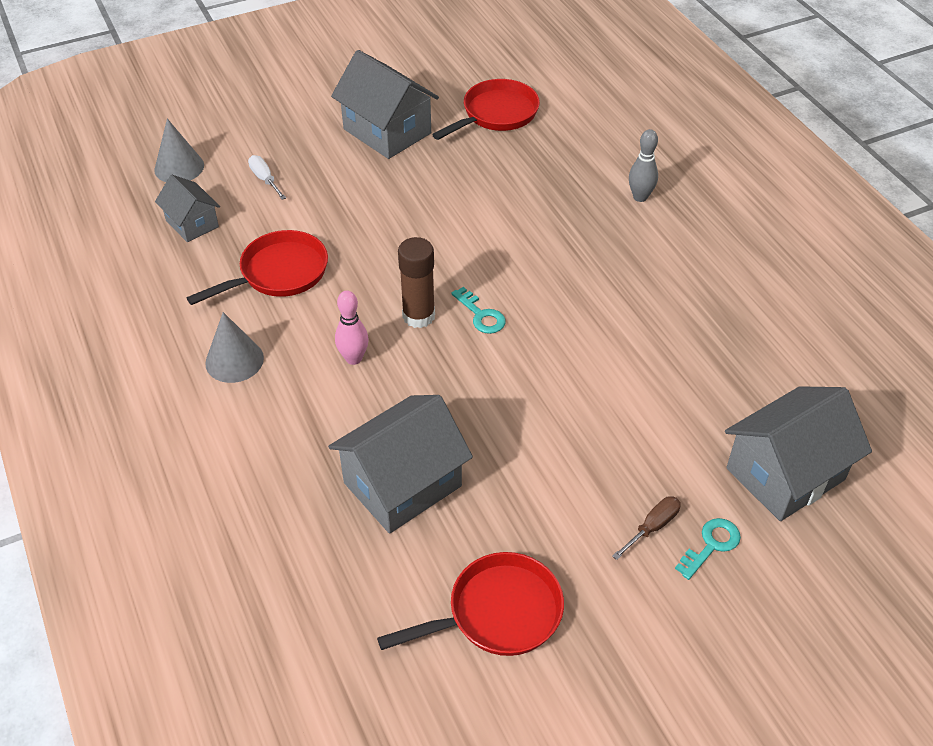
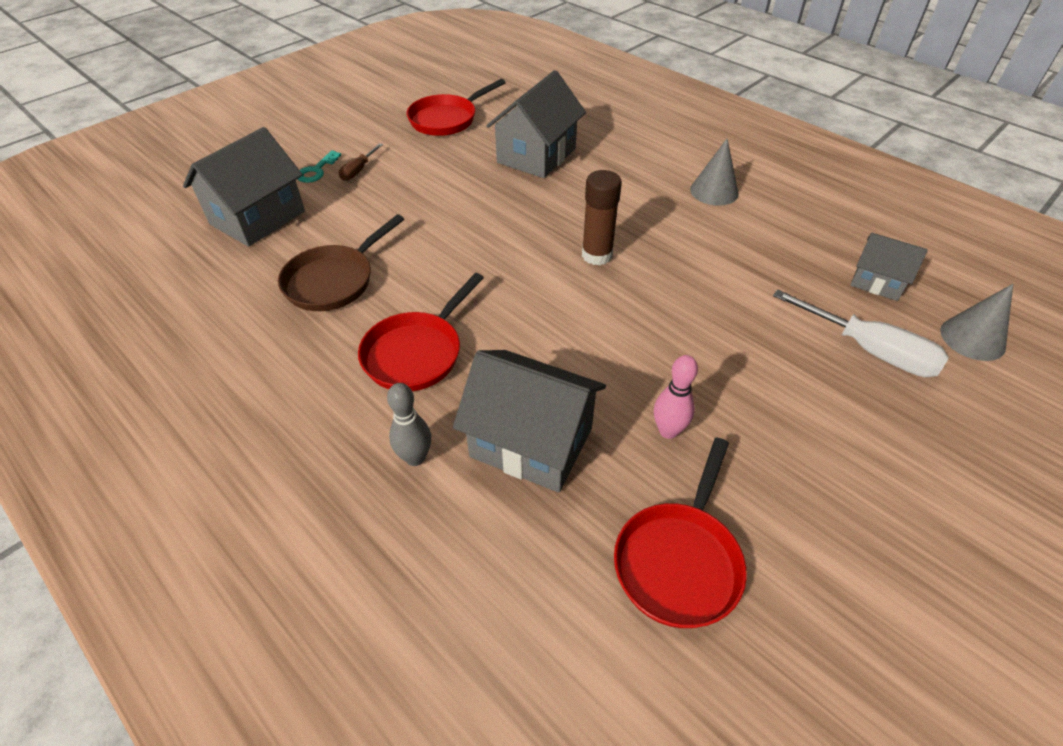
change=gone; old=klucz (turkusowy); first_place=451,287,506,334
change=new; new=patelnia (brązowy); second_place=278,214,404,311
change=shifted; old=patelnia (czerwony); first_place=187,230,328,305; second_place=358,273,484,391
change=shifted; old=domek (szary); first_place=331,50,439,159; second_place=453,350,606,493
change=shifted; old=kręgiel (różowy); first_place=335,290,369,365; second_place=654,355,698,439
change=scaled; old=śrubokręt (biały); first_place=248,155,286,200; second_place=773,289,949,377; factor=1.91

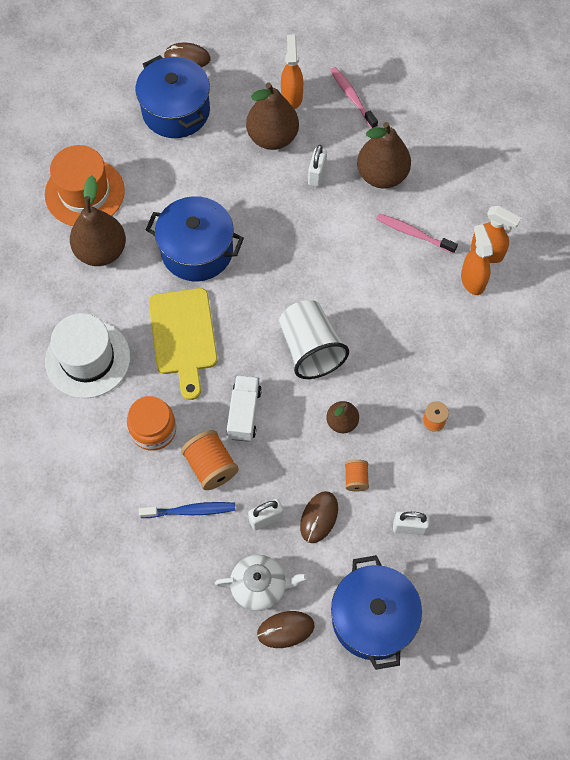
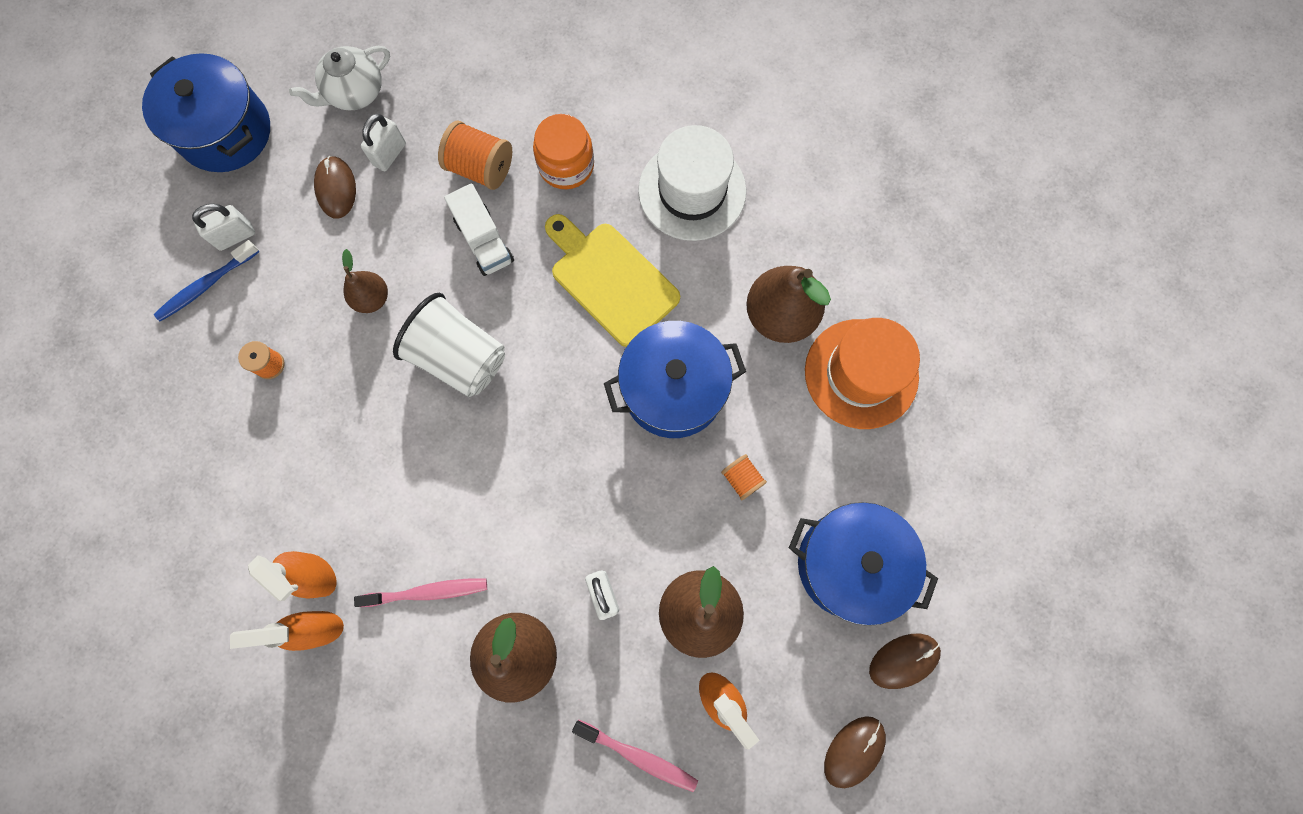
change=shifted; old=szczoteczka do zębów (niebieski); first_place=139,502,235,518; second_place=154,240,259,322
change=shifted; old=myszka (brązowy); first_place=257,611,314,648; second_place=824,716,886,788
change=shifted; old=szpulka (pomarańczowy); first_place=345,459,369,492; second_place=721,454,767,500

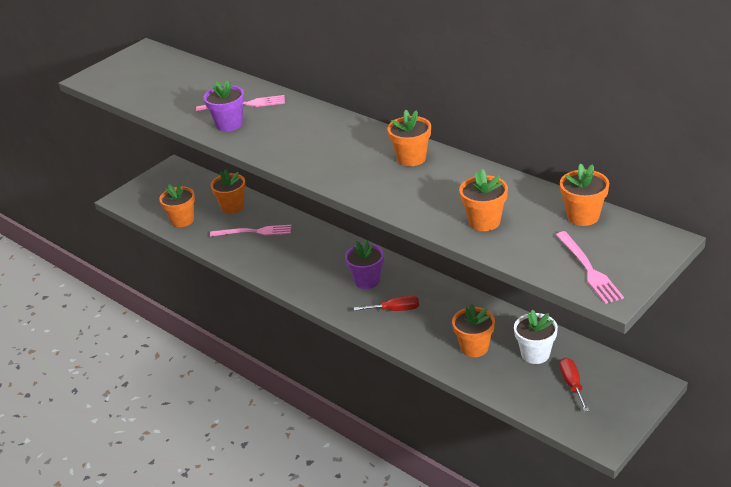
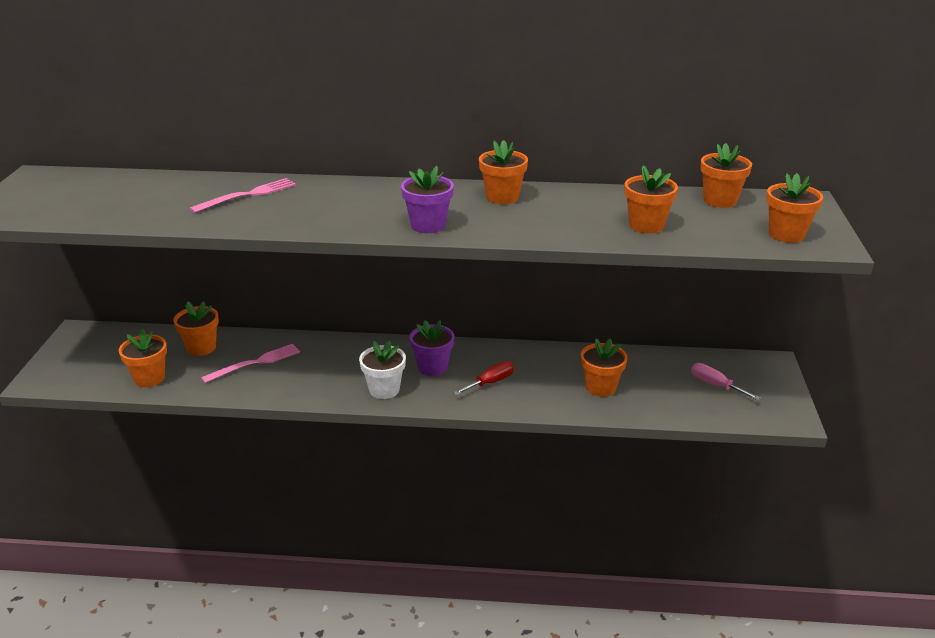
change=shifted; old=doniczka (fioletowy); first_place=204,80,244,132; second_place=401,166,454,233
change=shifted; old=doniczka (biały); first_place=514,310,558,364; second_place=359,340,406,399
change=swapped; old=widelec (różowy); new=doniczka (pomarańczowy); first_place=556,231,624,304; second_place=766,173,823,243
change=repainted; old=śrubokręt (czerwony); new=śrubokręt (różowy); first_place=559,357,590,412; second_place=691,363,760,400

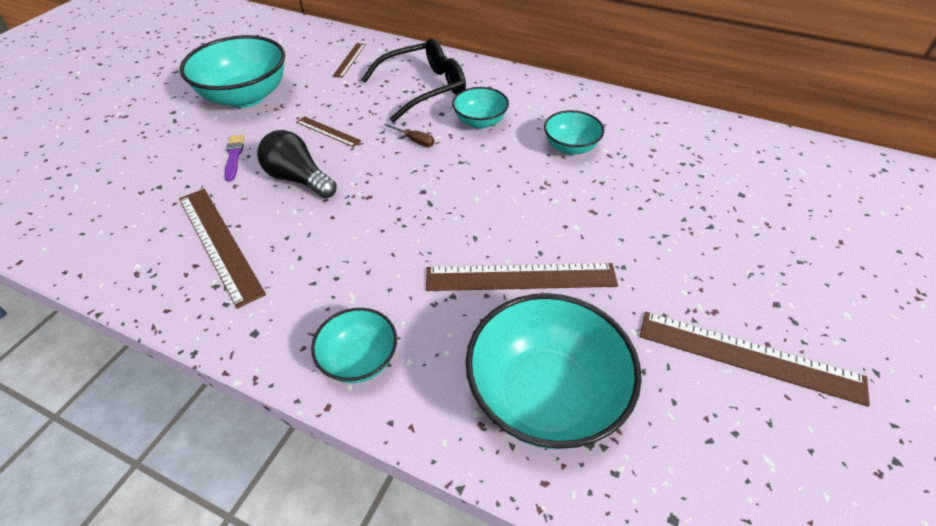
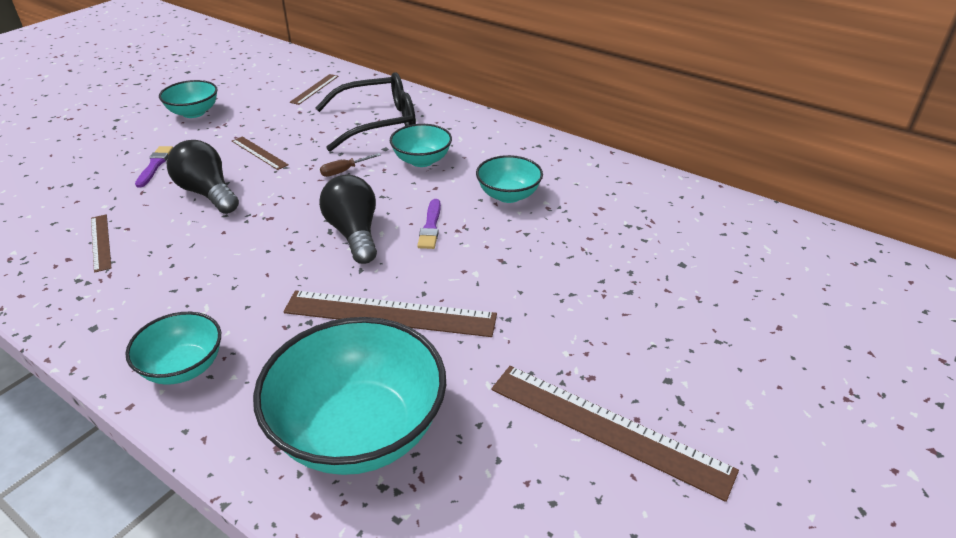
change=new; new=żarówka (czarny); second_place=319,174,377,264
change=new; new=pędzel (fioletowy); second_place=417,199,441,249
change=rotated; old=śrubokręt (brązowy); first_place=384,123,435,147; second_place=320,153,381,177; degrees=105
change=scaled; old=linijka (brązowy); first_place=179,189,266,309; second_place=91,214,111,273; factor=0.52
change=scaled; old=miska (turkusowy); first_place=180,35,285,108; second_place=159,80,218,118; factor=0.54

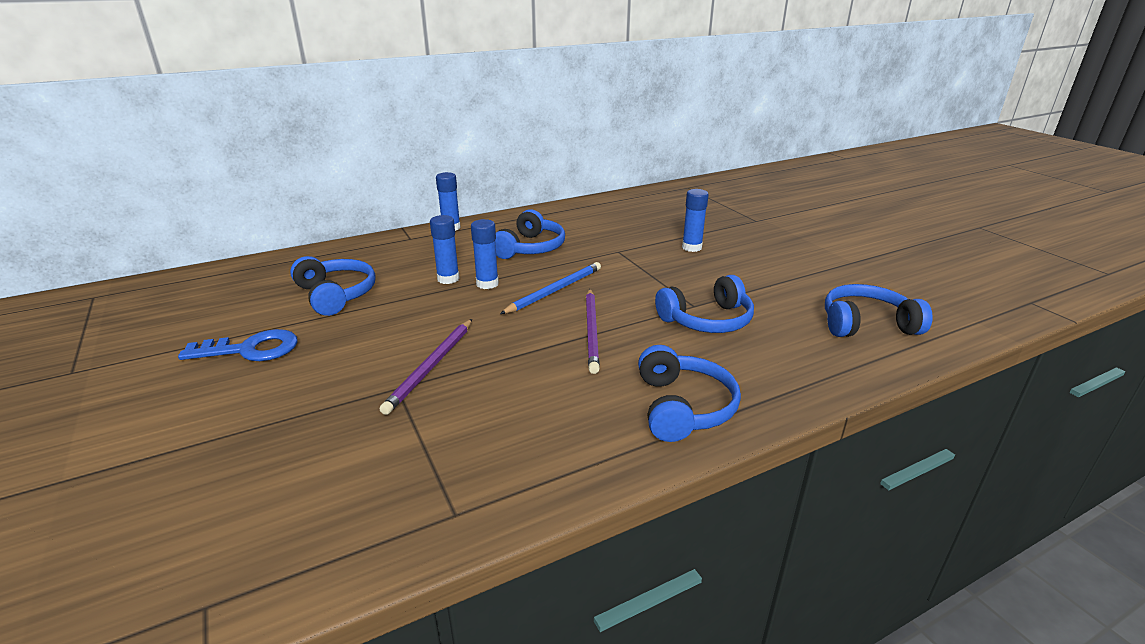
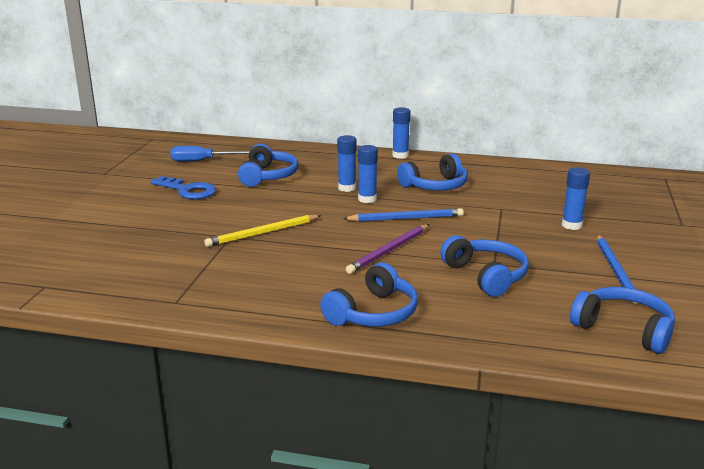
change=new; new=śrubokręt (niebieski); second_place=170,146,250,162
change=new; new=ołówek (niebieski); second_place=597,234,637,304
change=repainted; old=ołówek (fioletowy); new=ołówek (żółty); first_place=379,319,472,415; second_place=204,215,321,247
change=rotated; old=słuchawki (niebieski); first_place=655,275,754,333; second_place=440,235,529,297; degrees=-135

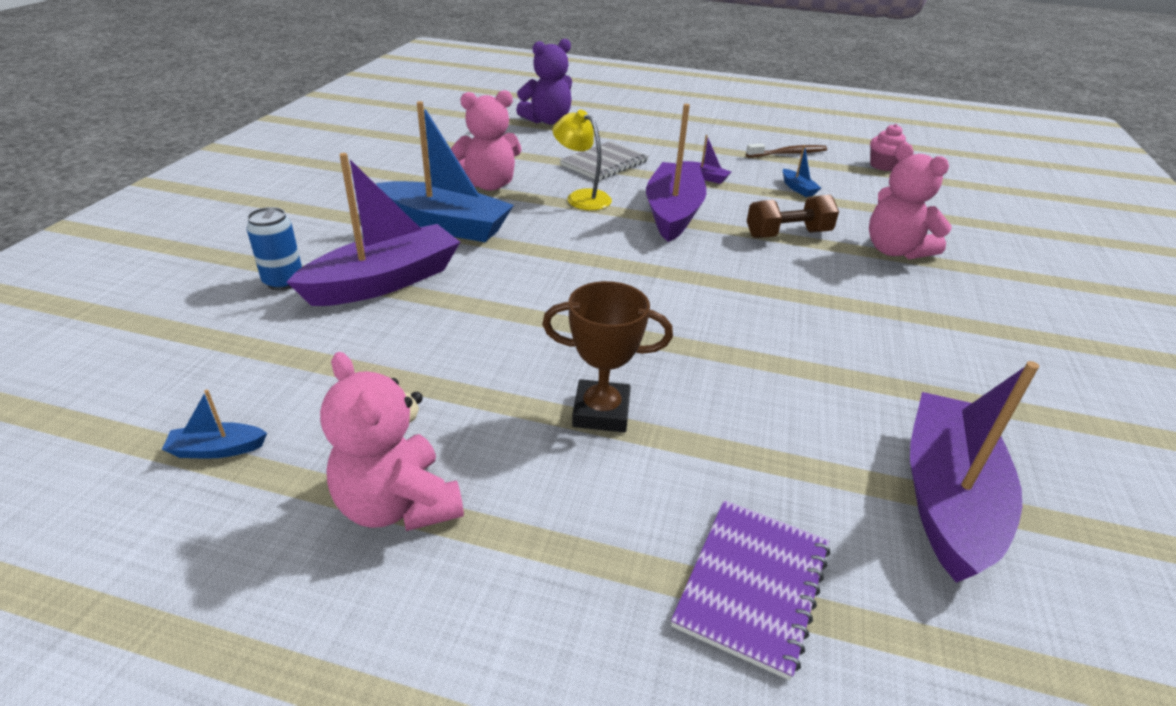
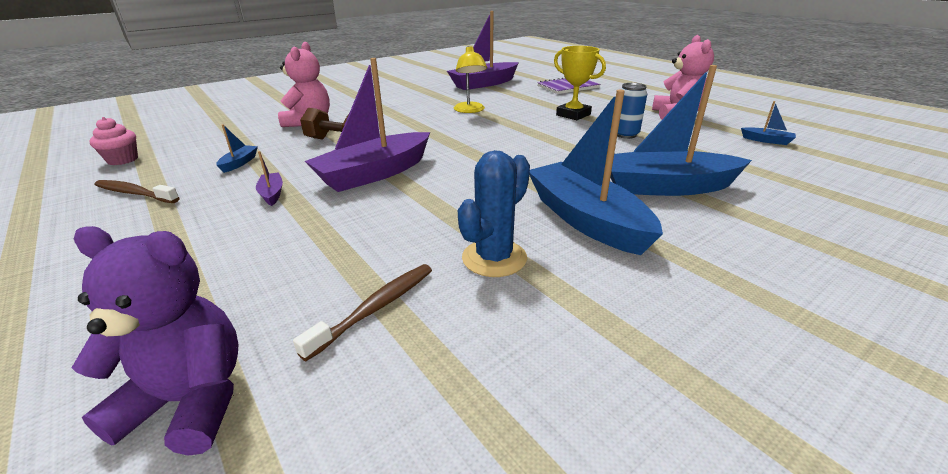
change=gone; old=zeszyt (szary); first_place=560,141,649,180
change=new; new=szczoteczka do zębów (brązowy); second_place=293,264,432,361
change=shifted; old=puszka (niebieski); first_place=247,207,302,291; second_place=617,83,647,139
change=shifted; old=lampka (żółty); first_place=553,110,612,210; second_place=454,46,487,113
change=swapped; old=miś (różowy); new=kaktus (niebieski); first_place=451,90,522,191; second_place=458,150,530,277
change=repainted; old=łódka (fioletowy); new=łódka (niebieski); first_place=287,153,460,306; second_place=610,65,752,196
change=repainted; old=puchar (brązowy); new=puchar (żółty); first_place=542,281,673,432; second_place=554,46,606,120

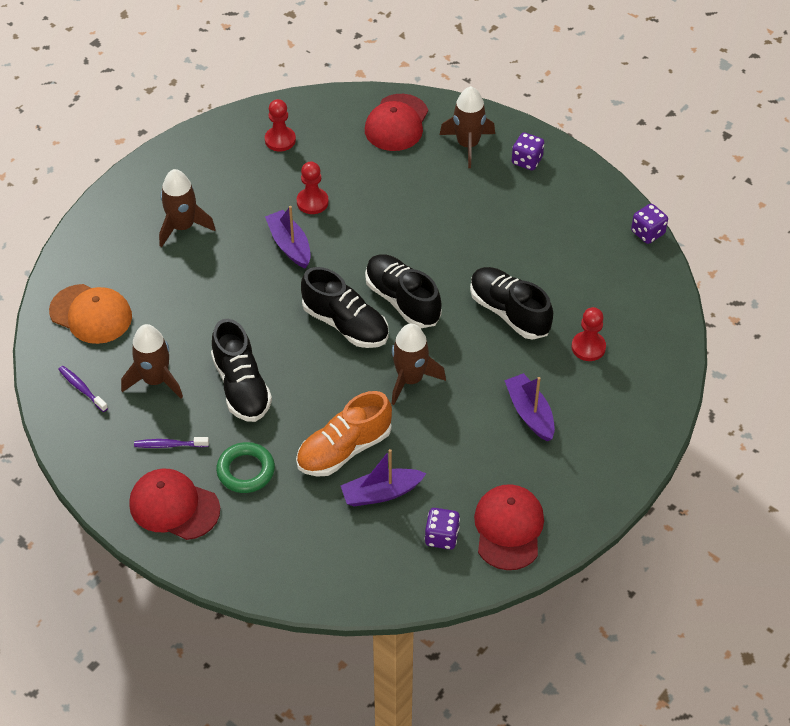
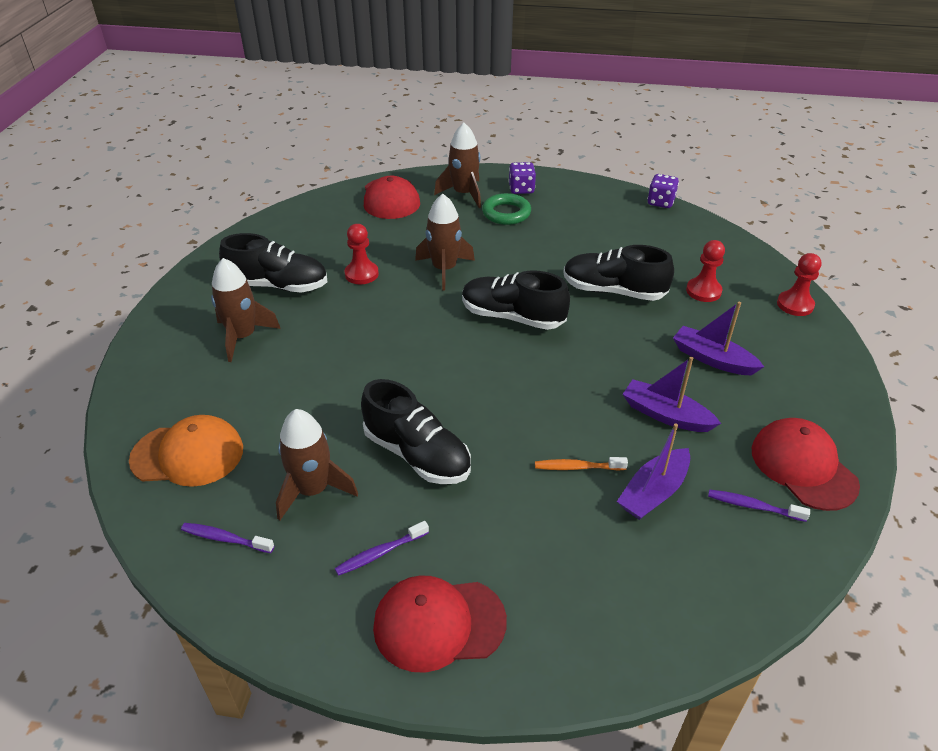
change=shifted; old=pierścień (zielony); first_place=216,442,275,493; second_place=482,193,531,225
change=shifted; old=pionek (czerwony); first_place=265,99,296,151; second_place=777,253,821,316
change=shifted; old=łódka (fioletowy); first_place=265,206,310,268; second_place=623,357,721,432
change=shifted; old=but (czarny); first_place=301,267,388,348; second_place=219,233,327,293
change=shifted; old=rakieta (brązowy); first_place=392,323,446,405; second_place=415,194,475,290
change=swapped; old=but (pomarańczowy); new=szczoteczka do zębów (pomarańczowy); first_place=296,391,392,476; second_place=535,457,628,471
change=swapped; old=kostka do gry (fioletowy); new=szczoteczka do zębów (fioletowy); first_place=425,508,460,550; second_place=708,489,810,522

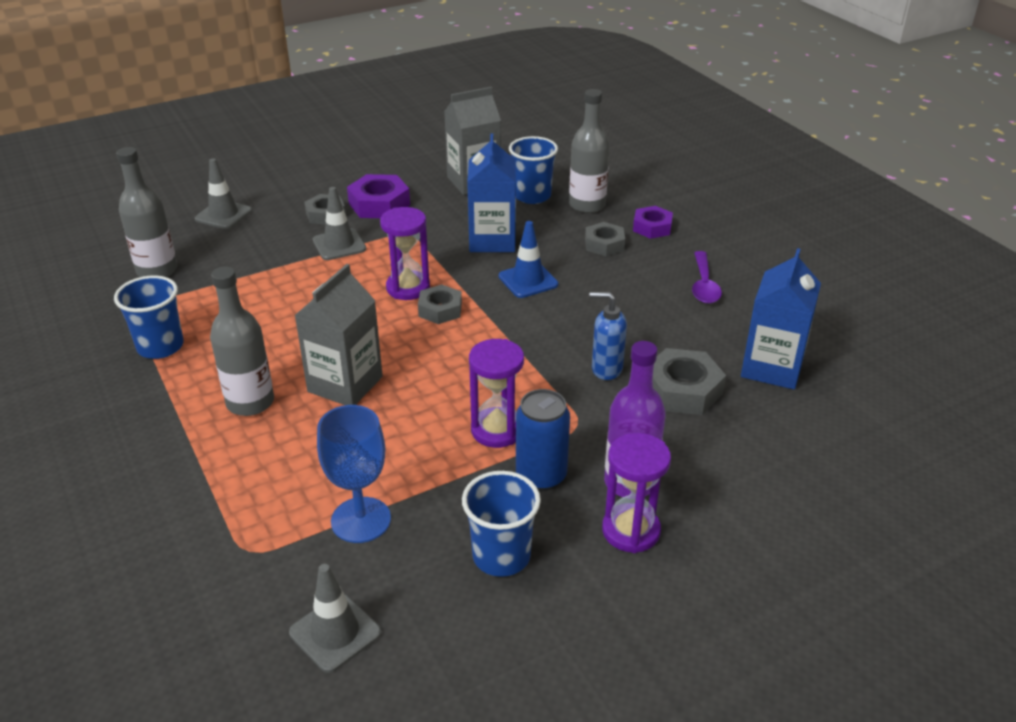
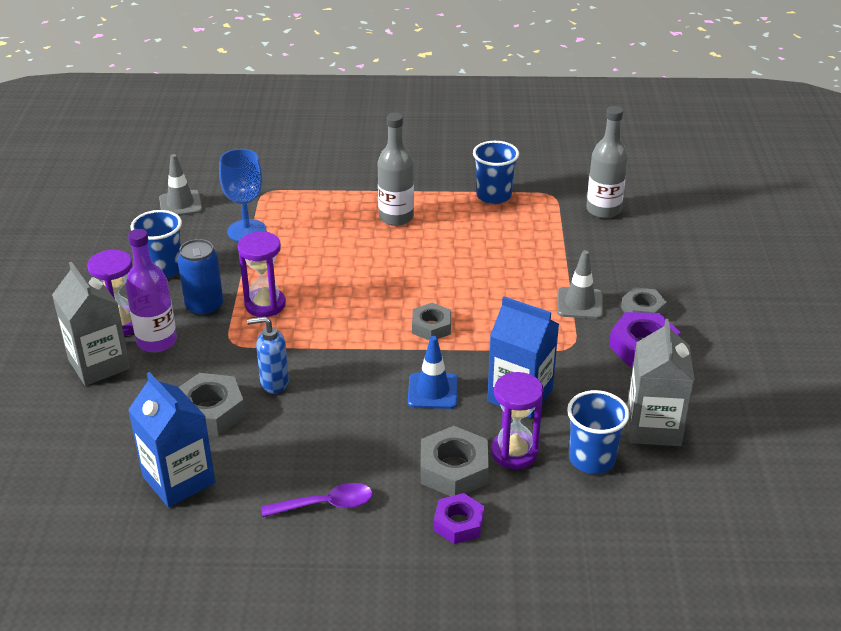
change=gone; old=pachołek (szary); first_place=195,158,252,229
change=gone; old=butelka (szary); first_place=569,89,610,213
change=shifted; old=karton mleka (szary); first_place=294,264,383,405; second_place=52,262,131,386
change=shifted; old=klepsydra (fioletowy); first_place=380,207,430,300; second_place=491,372,544,469
change=rotated; old=dozownik mydła (niebieski); first_place=590,292,627,380; second_place=247,316,289,394; degrees=-135
change=rotated; old=łyżka (fioletowy); first_place=692,251,722,304; second_place=261,483,373,517; degrees=135
change=scaled; old=nakrętka (szary); first_place=585,222,625,256; second_place=421,426,489,496; factor=1.51

